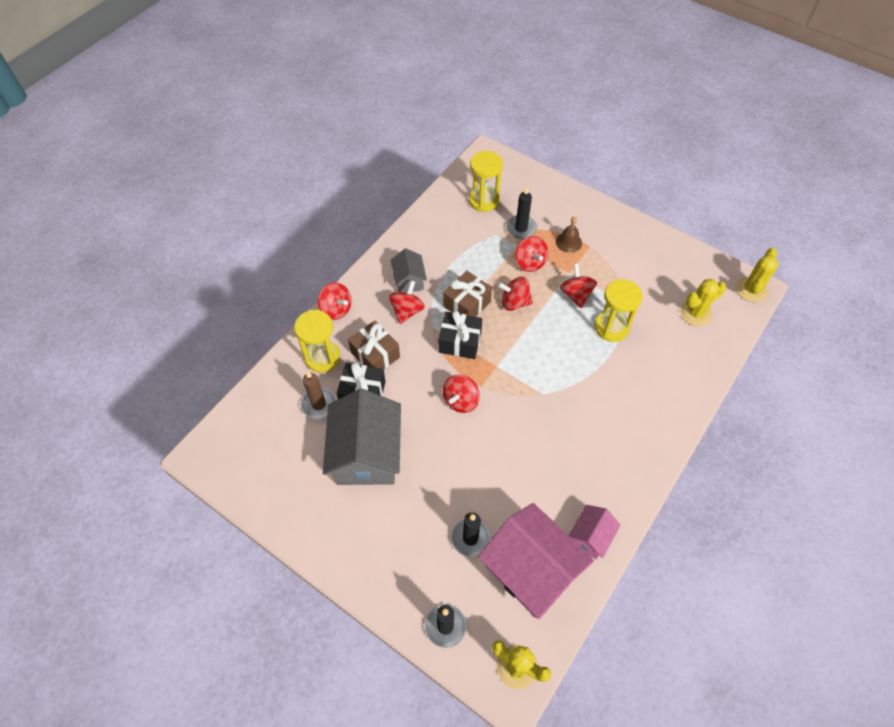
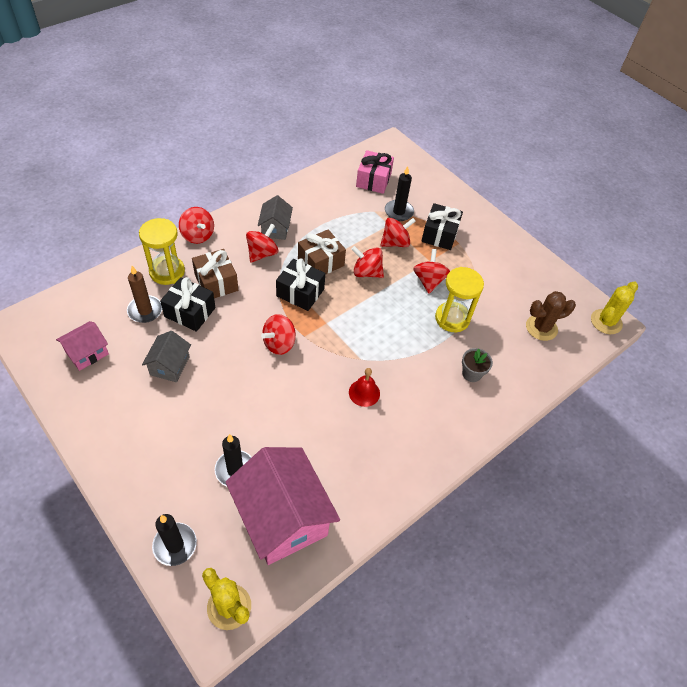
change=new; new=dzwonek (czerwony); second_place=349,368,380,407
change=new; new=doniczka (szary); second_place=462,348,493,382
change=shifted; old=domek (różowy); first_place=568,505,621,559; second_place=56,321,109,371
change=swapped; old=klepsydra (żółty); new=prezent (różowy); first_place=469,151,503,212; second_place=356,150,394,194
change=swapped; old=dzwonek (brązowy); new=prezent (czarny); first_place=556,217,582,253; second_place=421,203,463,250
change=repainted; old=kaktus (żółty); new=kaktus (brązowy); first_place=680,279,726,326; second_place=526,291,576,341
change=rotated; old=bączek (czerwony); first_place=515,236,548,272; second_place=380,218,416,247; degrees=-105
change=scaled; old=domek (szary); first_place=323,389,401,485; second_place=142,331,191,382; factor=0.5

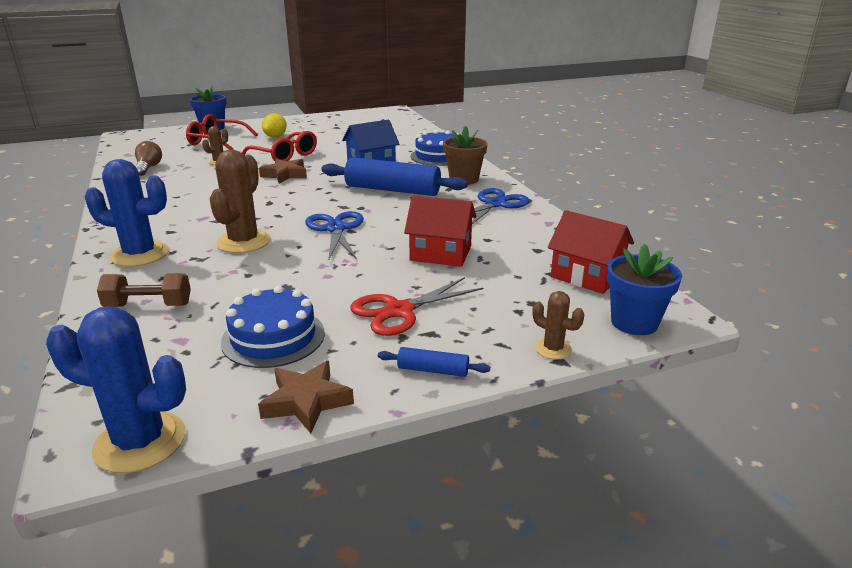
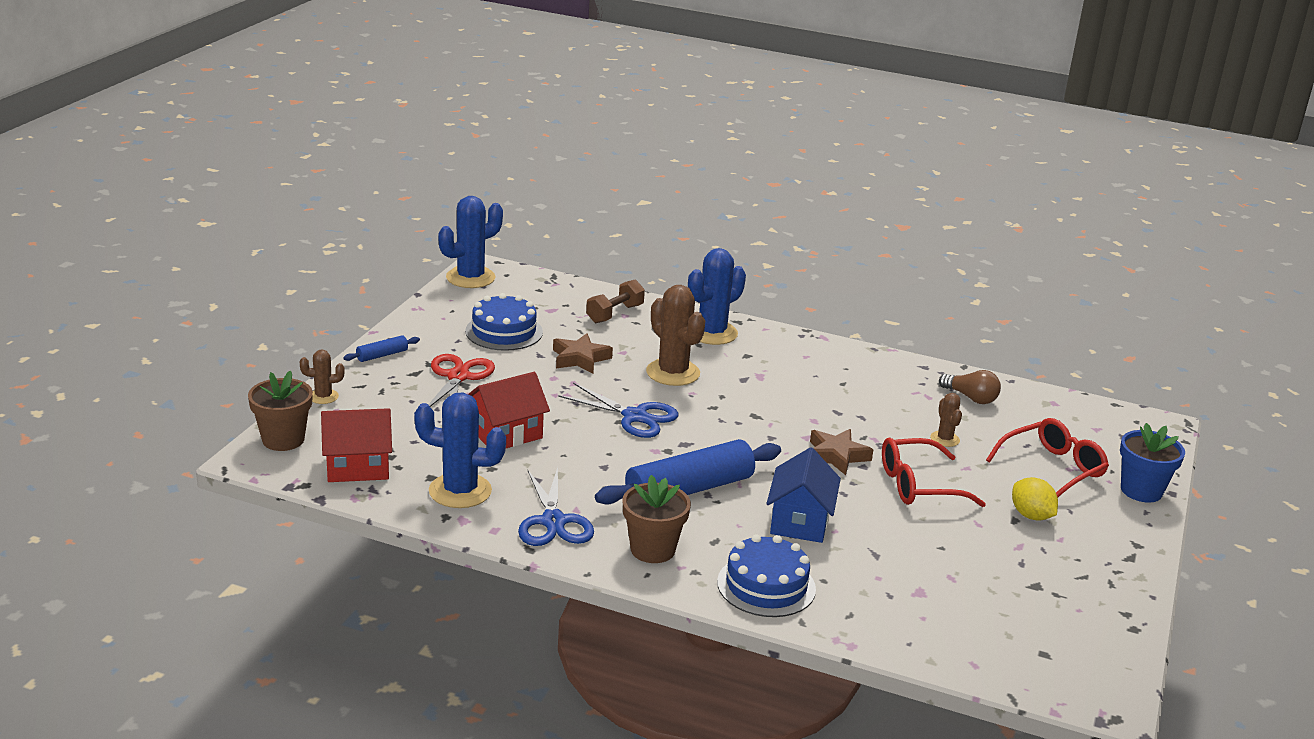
change=new; new=kaktus (niebieski); second_place=414,392,506,508
change=shifted; old=gwiazda (brązowy); first_place=258,361,354,433; second_place=553,333,613,373
change=repainted; old=doniczka (niebieski); new=doniczka (brązowy); first_place=607,244,682,335; second_place=248,371,313,451

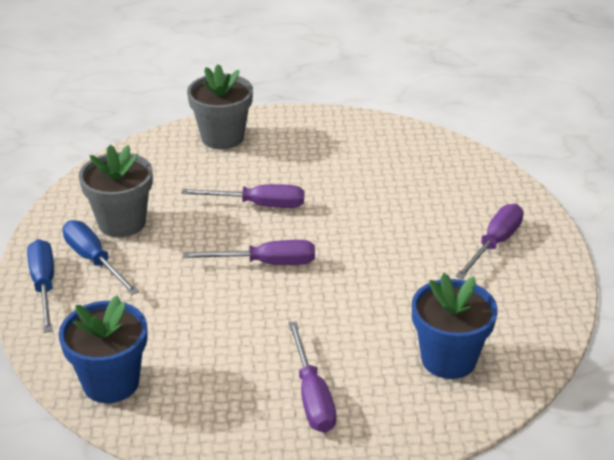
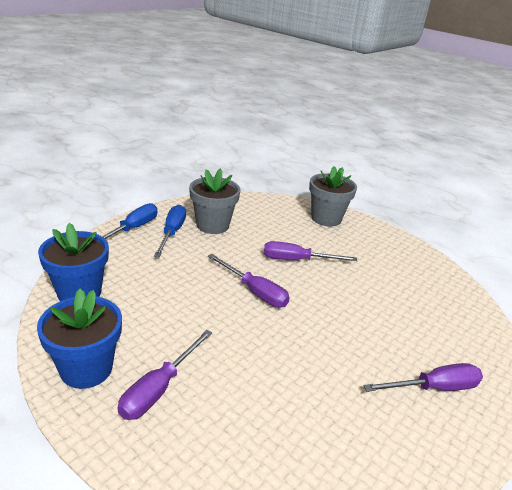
change=shifted; old=doniczka (niebieski); first_place=412,273,498,379; second_place=37,289,122,389
change=rotated; old=śrubokręt (fioletowy); first_place=181,184,304,208; second_place=264,241,358,261; degrees=135

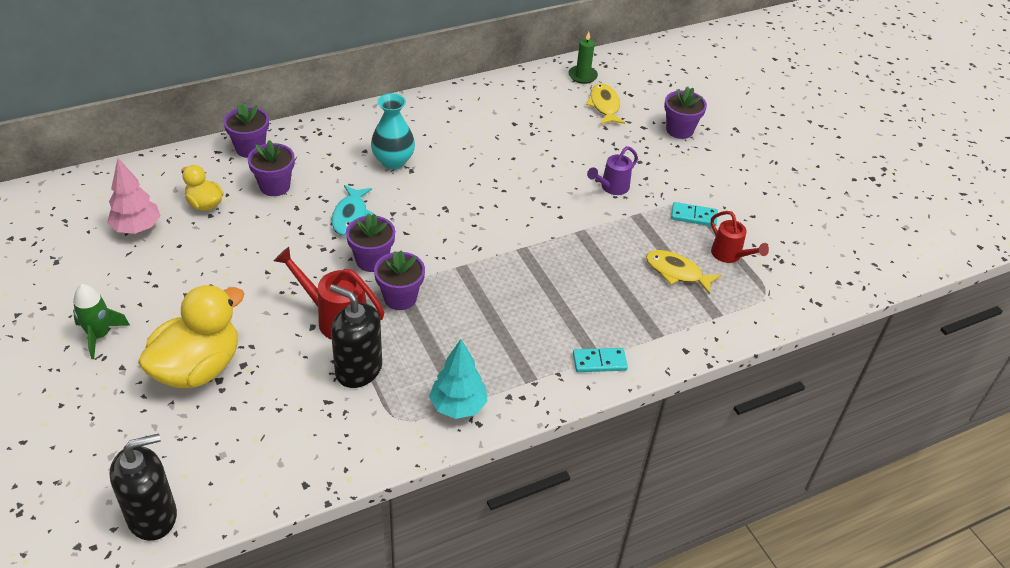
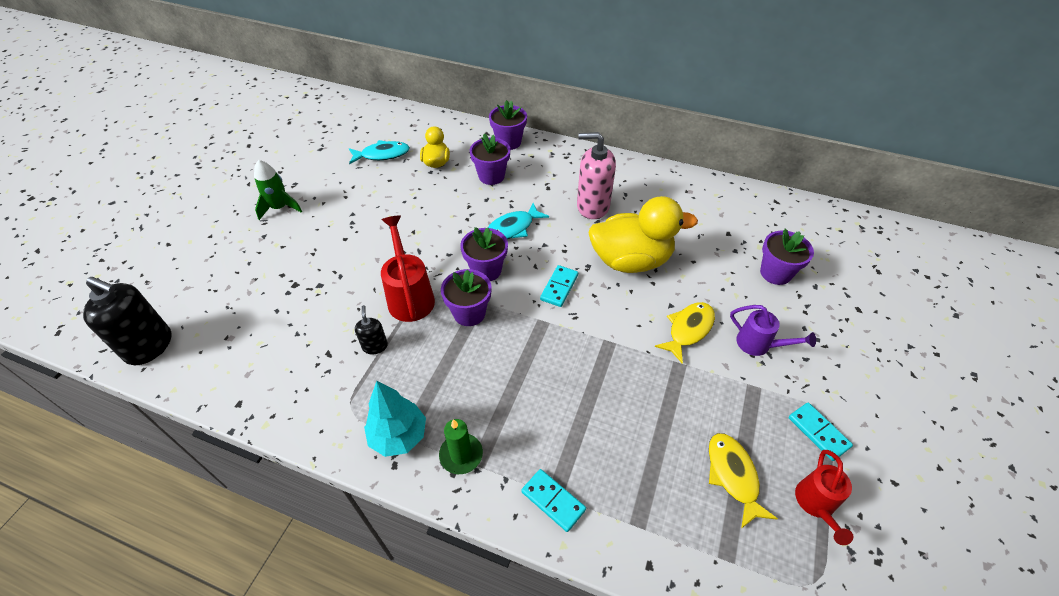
change=new; new=kostka domina (turkusowy); second_place=540,265,578,307
change=shifted; old=kaczka (żółty); first_place=138,284,244,388; second_place=589,196,698,273
change=shifted; old=świeca (zielony); first_place=569,31,598,84; second_place=439,419,483,474
change=shifted; old=ryba (żółty); first_place=586,83,625,124; second_place=655,302,715,364
change=shifted; old=doniczka (fioletowy); first_place=664,86,707,139; second_place=760,229,814,285
change=swapped; old=drzewko (różowy); new=ryba (turkusowy); first_place=107,158,161,234; second_place=349,140,410,164
change=swapped; old=wazon (turkusowy); new=dozownik mydła (różowy); first_place=371,93,415,169; second_place=577,132,616,219
change=rotated; old=konewka (fioletowy); first_place=587,146,638,195; second_place=730,305,816,356; degrees=-150
change=scaled; old=dozownik mydła (czarny); first_place=330,284,382,388; second_place=355,305,388,354; factor=0.5

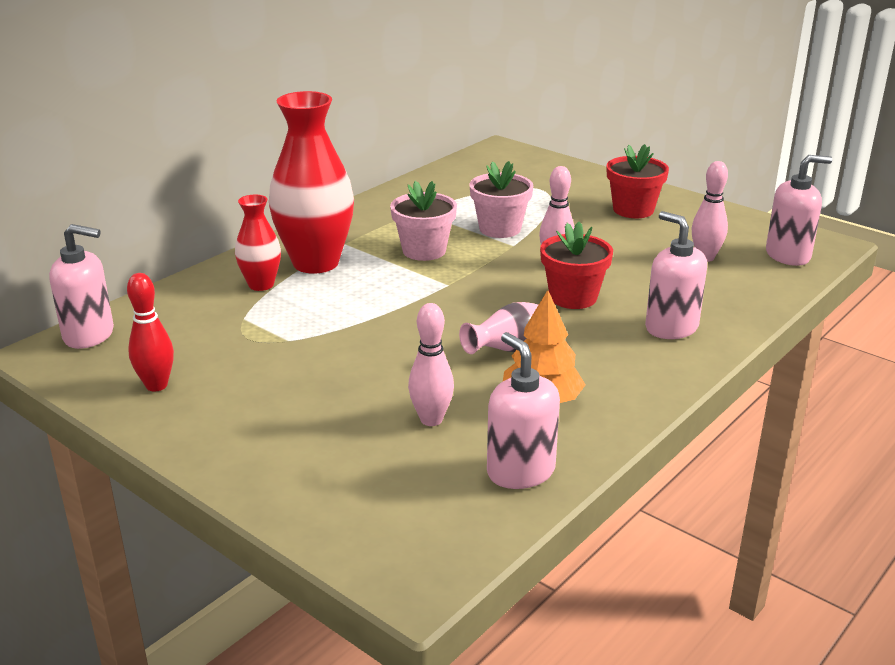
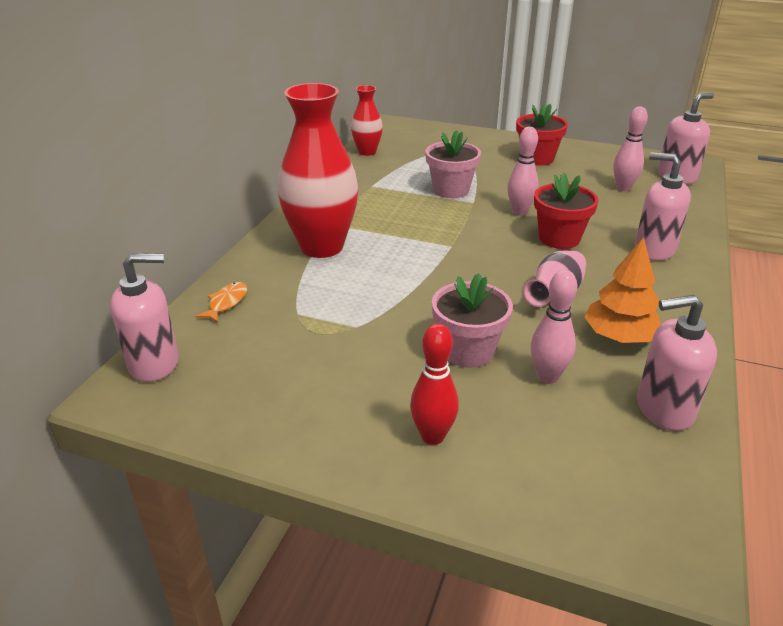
change=new; new=ryba (pomarańczowy); second_place=195,282,247,323
change=shifted; old=kręgiel (czerwony); first_place=127,273,174,392; second_place=410,323,459,445
change=shifted; old=wazon (czerwony); first_place=235,195,281,291; second_place=351,85,383,156
change=shifted; old=doniczka (różowy); first_place=390,181,457,261; second_place=432,273,513,368
change=rotated; old=dozownik mydła (różowy); first_place=487,332,560,489; second_place=637,295,717,431; degrees=-45

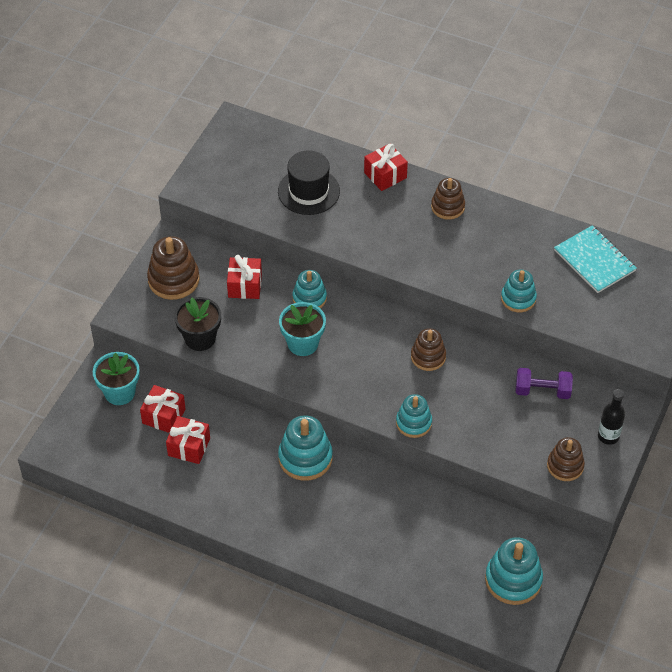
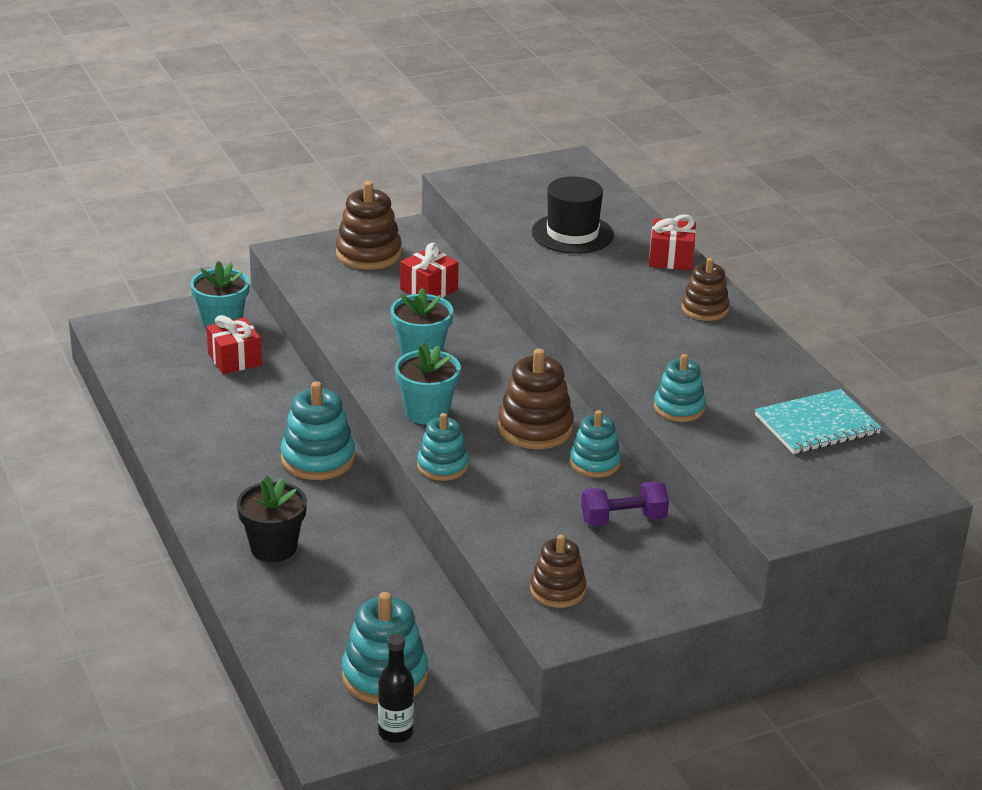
change=gone; old=prezent (czerwony); first_place=166,416,210,464
change=new; new=doniczka (turkusowy); second_place=395,342,461,425
change=shifted; old=doniczka (czarny); first_place=174,297,221,351; second_place=237,476,307,562
change=shifted; old=zabawka nakładanka (turkusowy); first_place=293,270,327,308; second_place=570,410,621,478
change=shifted; old=butelka (czarny); first_place=598,389,625,445; second_place=378,633,414,743
change=rotated; old=hantel (fioletowy); first_place=515,368,573,399; second_place=581,481,669,526; degrees=-60
change=rotated; old=zeszyt (turkusowy); first_place=554,225,637,293; second_place=755,389,882,454; degrees=60
change=scaled; old=zabawka nakładanka (brązowy); first_place=411,328,446,371; second_place=498,348,574,449; factor=1.52

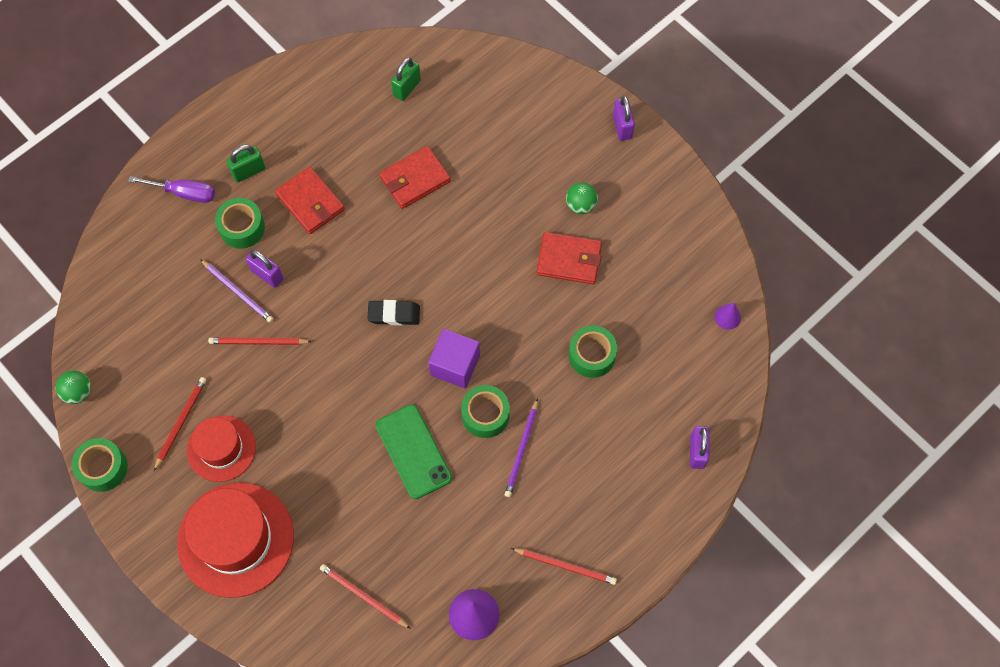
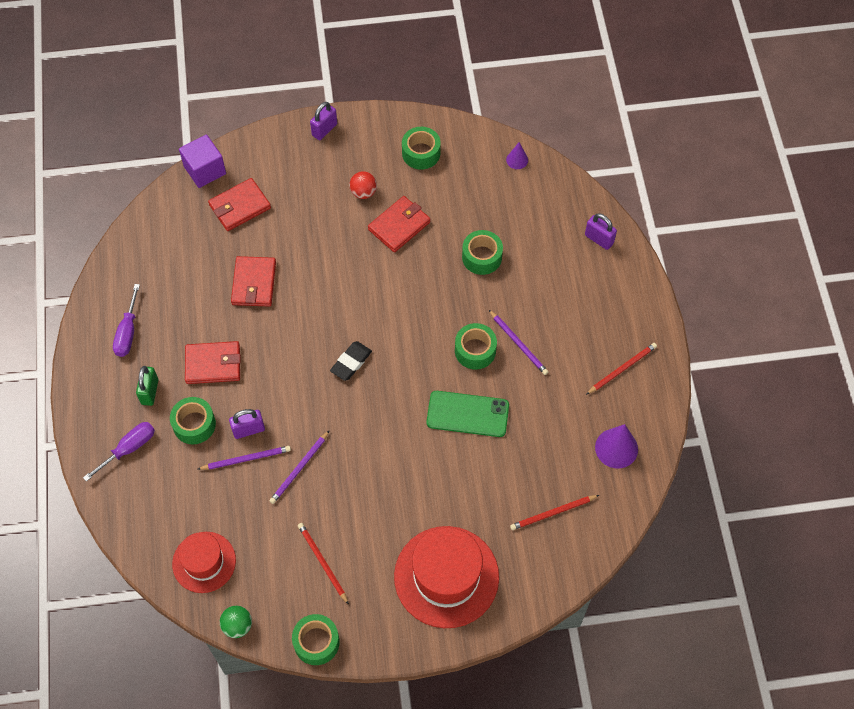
change=gone; old=kłódka (zielony); first_place=391,57,421,101
change=new; new=śrubokręt (fioletowy); second_place=113,284,140,357
change=new; new=portfel (czerwony); second_place=208,178,271,231
change=new; new=taśma klejąca (zielony); second_place=402,127,441,170
change=shifted; old=kapelusz (czerwony); first_place=187,415,256,482; second_place=172,532,236,593
change=shifted; old=sześcian (fioletowy); first_place=428,329,480,388; second_place=179,134,226,188
change=repainted; old=ołówek (czerwony); new=ołówek (fioletowy); first_place=208,337,312,345; second_place=269,430,330,504
change=repainted; old=piłka (zielony); new=piłka (czerwony); first_place=566,182,598,214; second_place=349,171,377,199
change=rotated; old=kłódka (fioletowy); first_place=613,96,635,141; second_place=310,102,337,140; degrees=-75

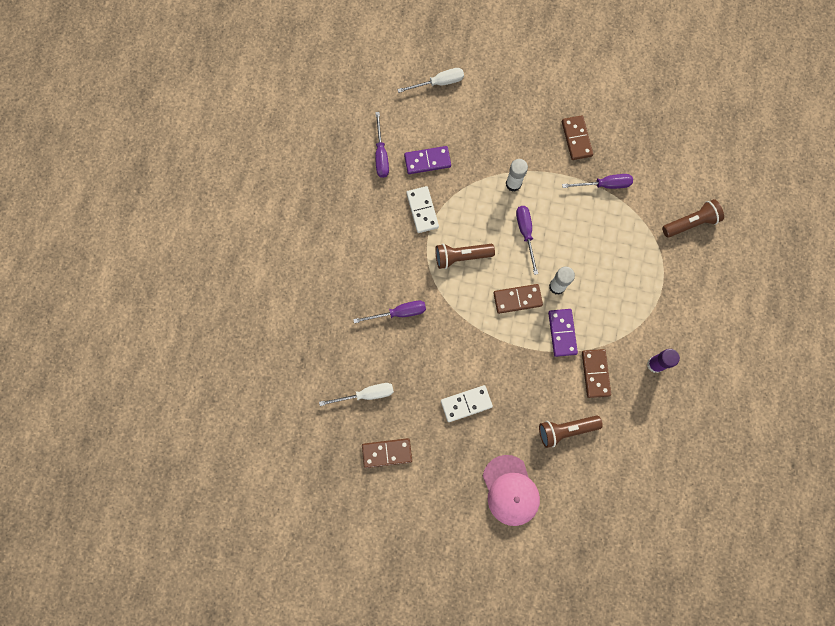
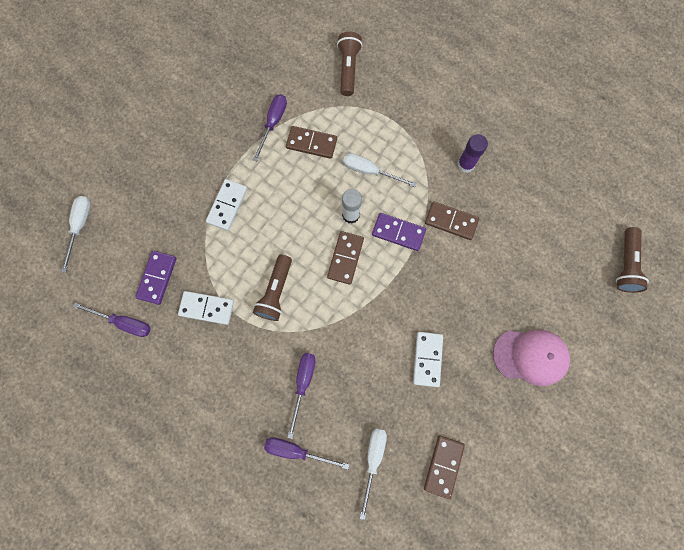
change=new; new=śrubokręt (biały); second_place=343,153,416,187
change=shifted; old=śrubokręt (fioletowy); first_place=516,206,538,275; second_place=264,437,349,469
change=shifted; old=latarka (brązowy); first_place=539,415,603,448; second_place=616,227,649,293
change=shifted; old=kostka domina (brązowy); first_place=562,115,593,160; second_place=286,126,337,159
change=swapped; old=klej w sztyfcie (biały); new=kostka domina (biały); first_place=506,159,528,192; second_place=206,179,247,231

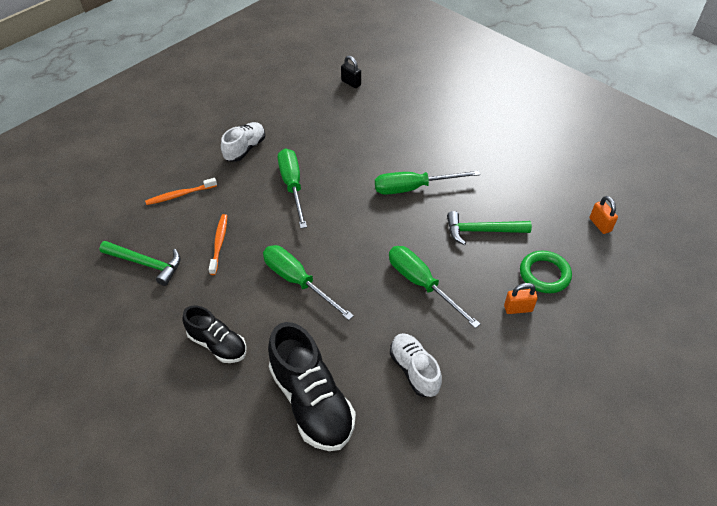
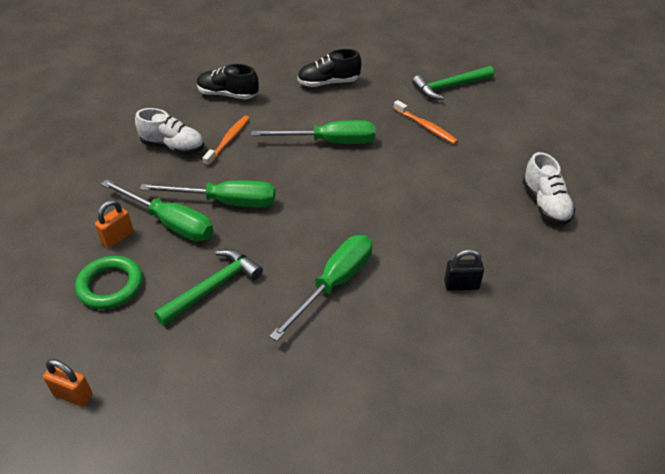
change=shifted; old=szczoteczka do zębów (pomarańczowy); first_place=145,178,217,205; second_place=203,116,250,166
change=shifted; old=śrubokręt (zielony); first_place=278,148,307,229; second_place=101,179,213,242
change=shifted; old=kłódka (czarny); first_place=341,56,361,88; second_place=444,249,484,291
change=scaled; old=but (czarny); first_place=268,322,356,451; second_place=197,64,259,99; factor=0.6

